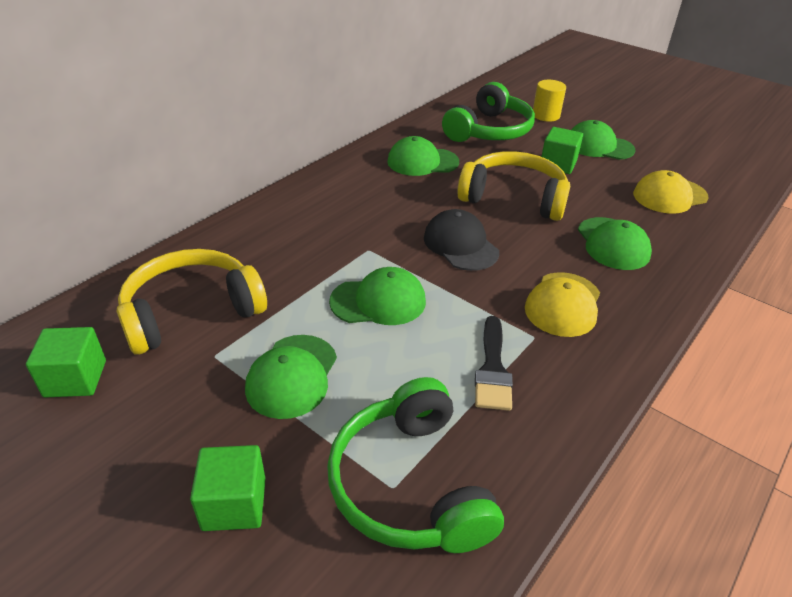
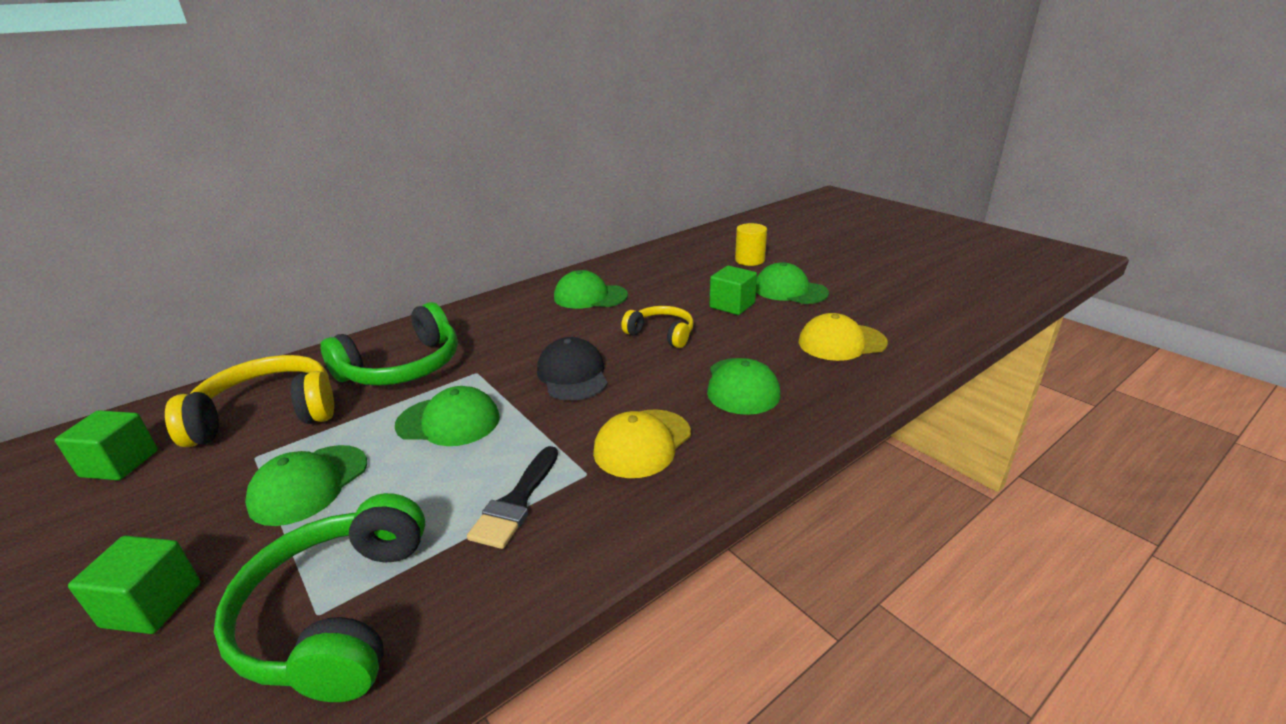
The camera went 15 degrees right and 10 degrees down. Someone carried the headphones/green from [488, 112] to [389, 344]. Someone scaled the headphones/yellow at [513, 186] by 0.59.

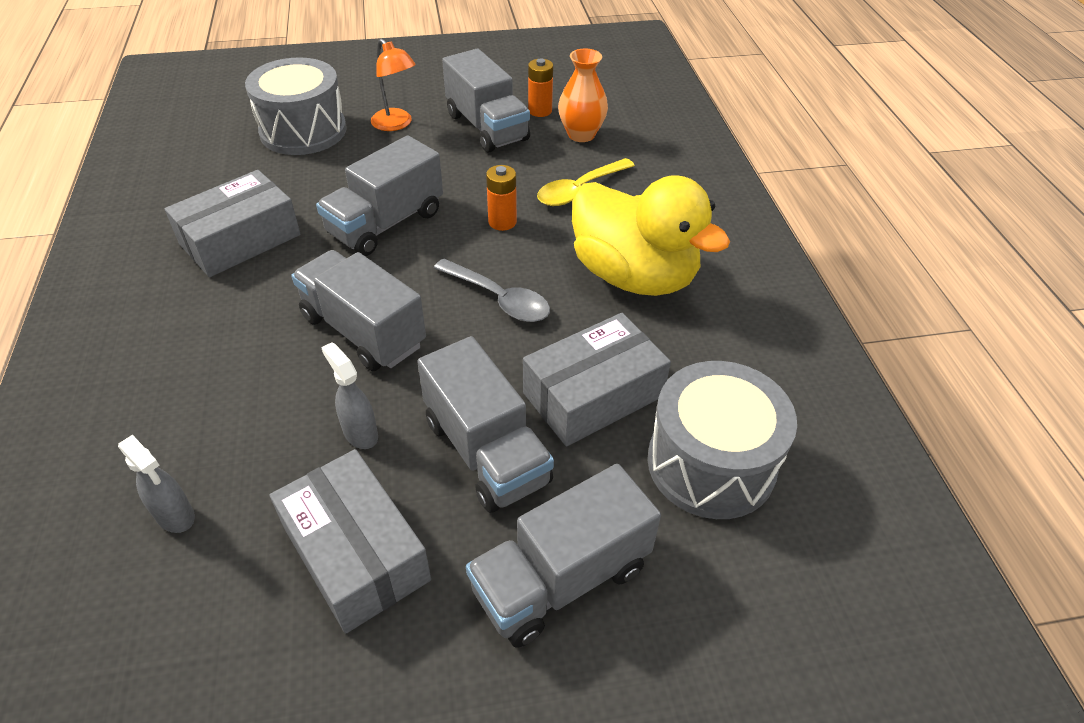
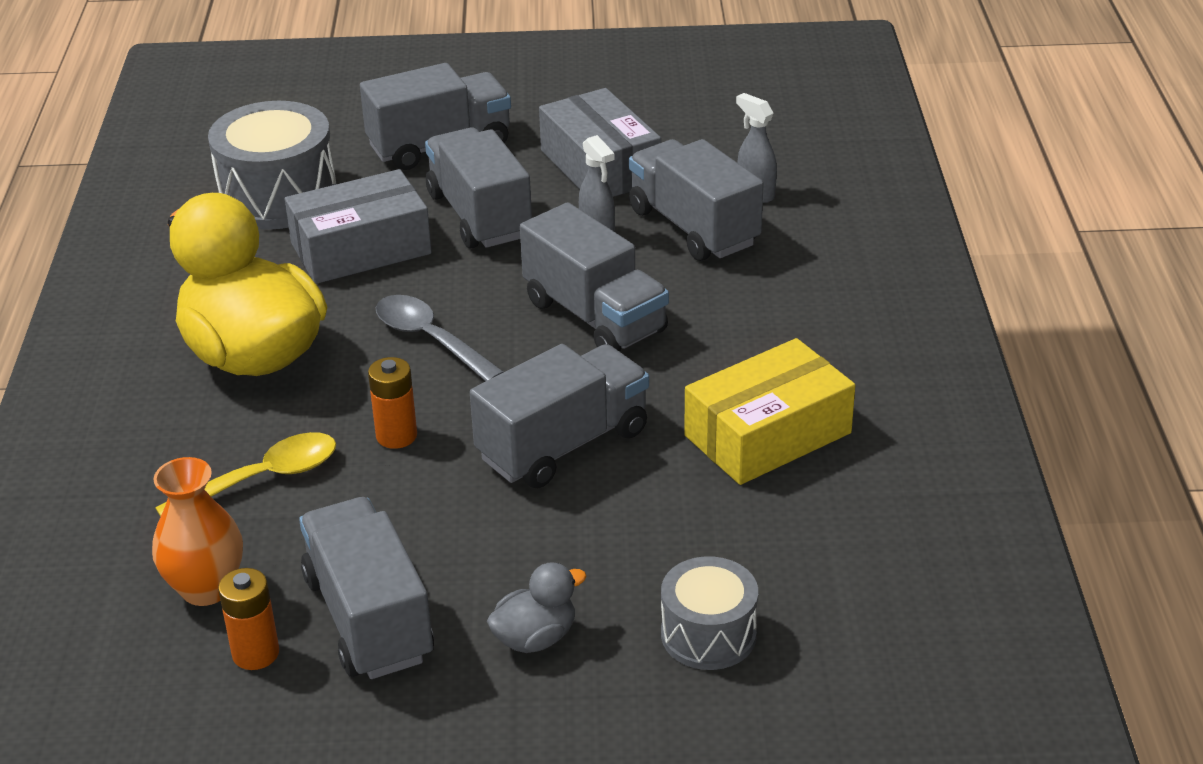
The camera went 170 degrees left and 10 degrees down. Someone swapped the lamp/orange at [393, 85] for the duck/grey at [537, 607]. Someone put down the truck/grey at [696, 200]. Someone scaled the drum/grey at [296, 106] by 0.60. Someone repainted the box/grey at [233, 223], which became the box/yellow at [769, 411].

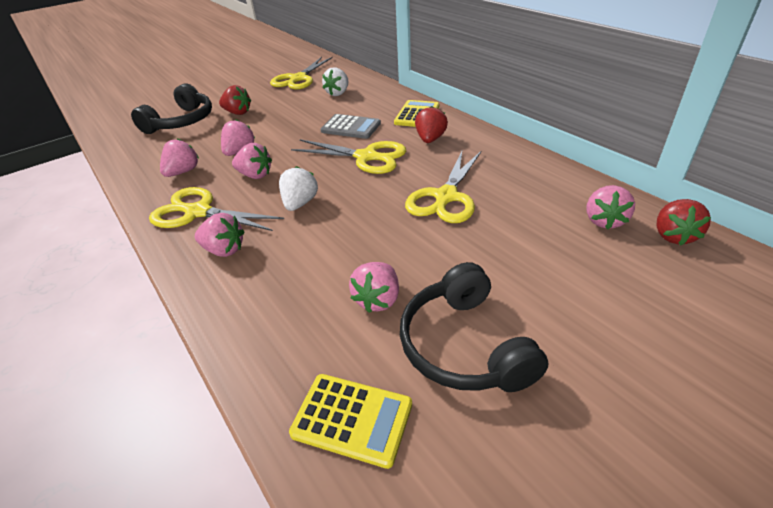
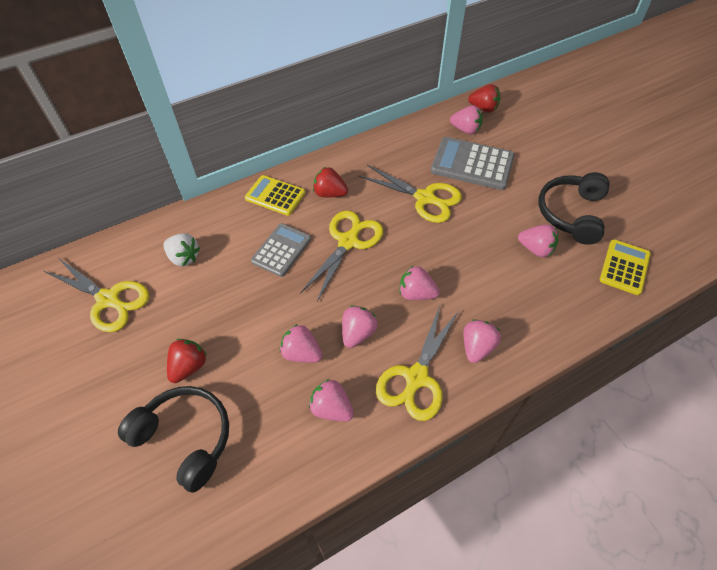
The camera went 85 degrees left and 15 degrees up. Someone repainted the strawberry/white at [298, 188], which became the strawberry/pink at [419, 283]. Someone put down the calculator/grey at [473, 163]. Someone rotated the headphones/black at [474, 327] by 120 degrees clockwise.

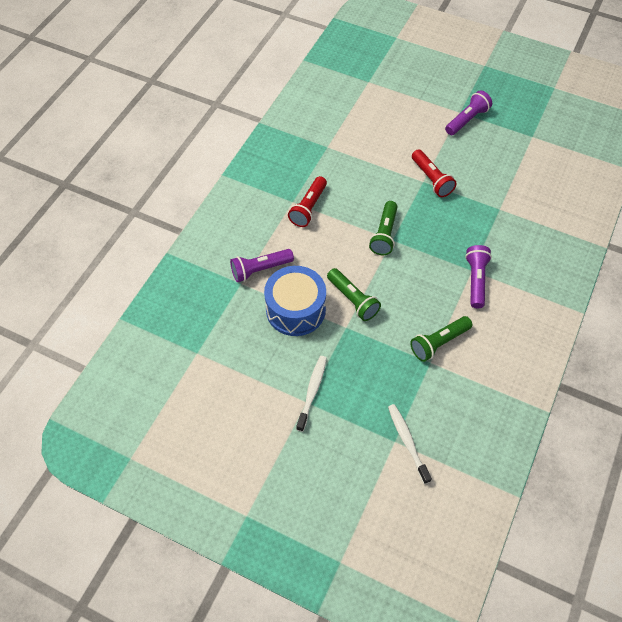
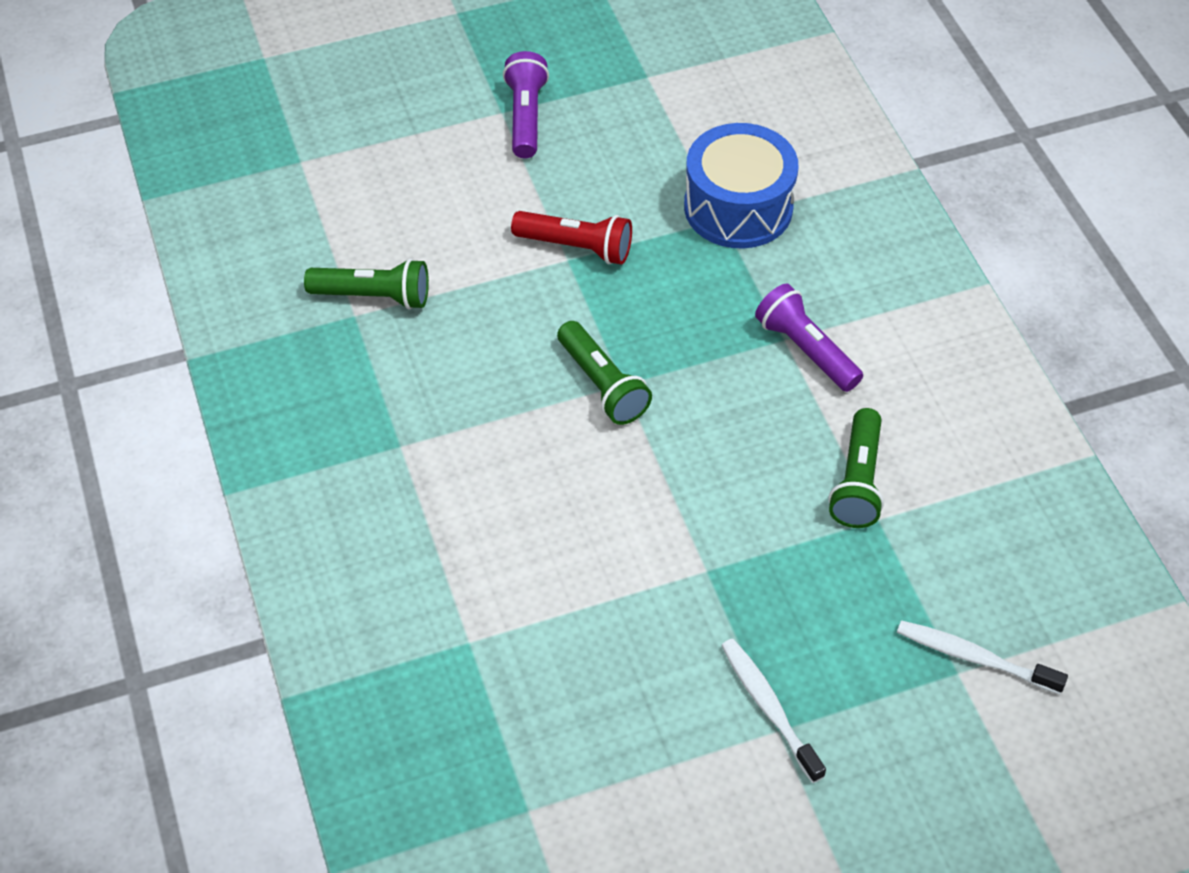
The camera went 45 degrees left and 5 degrees down. Someone carried the flashlight/green from [354, 294] to [366, 284]. Someone carried the drum/blue from [295, 301] to [741, 185]. Someone took away the flashlight/purple at [262, 265]. Someone took away the flashlight/red at [307, 201].

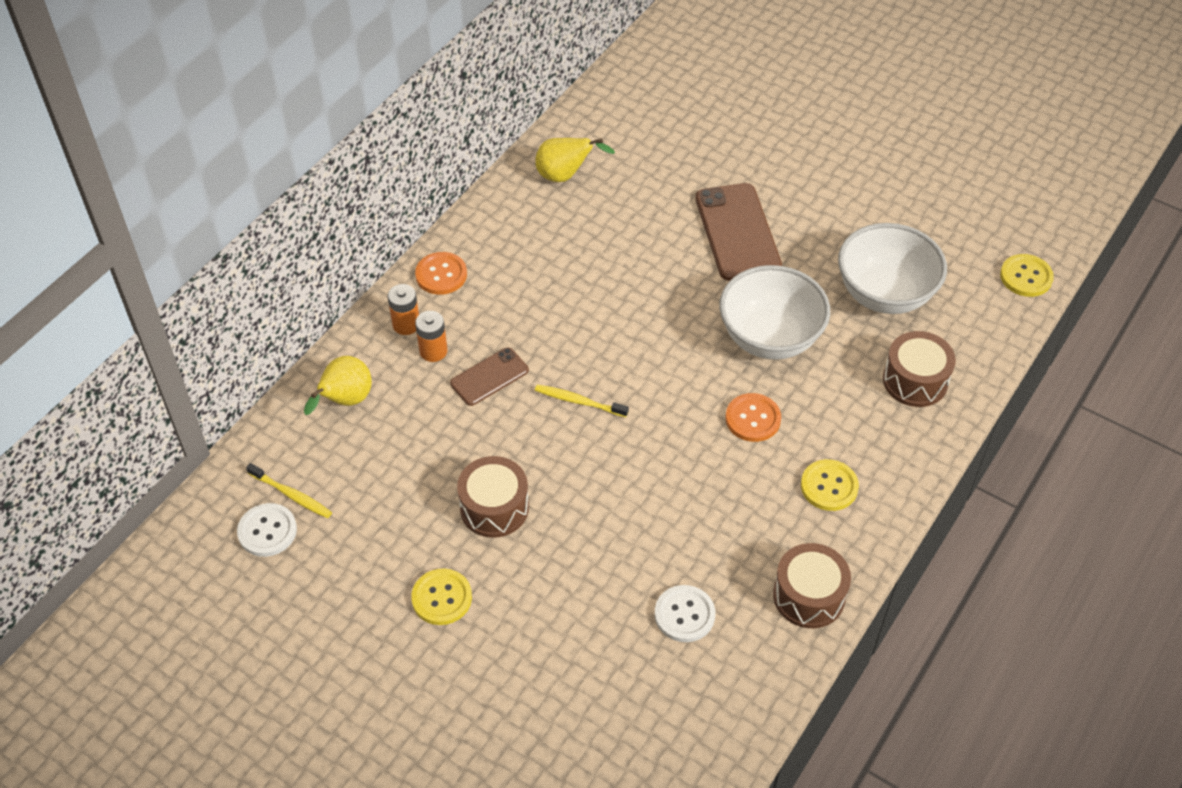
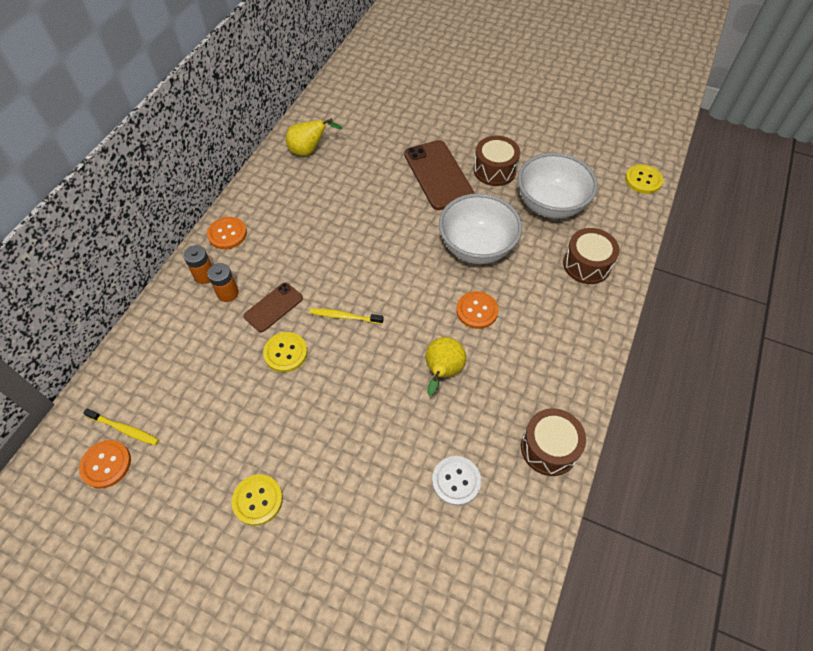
The camera went 10 degrees left and 5 degrees up. Someone repainted the button/white at [267, 530], which became the button/orange at [105, 464]. Someone carried the button/yellow from [830, 485] to [285, 352]. Someone carried the pear/yellow from [338, 385] to [445, 366]. Someone carried the drum/brown from [493, 496] to [496, 161].

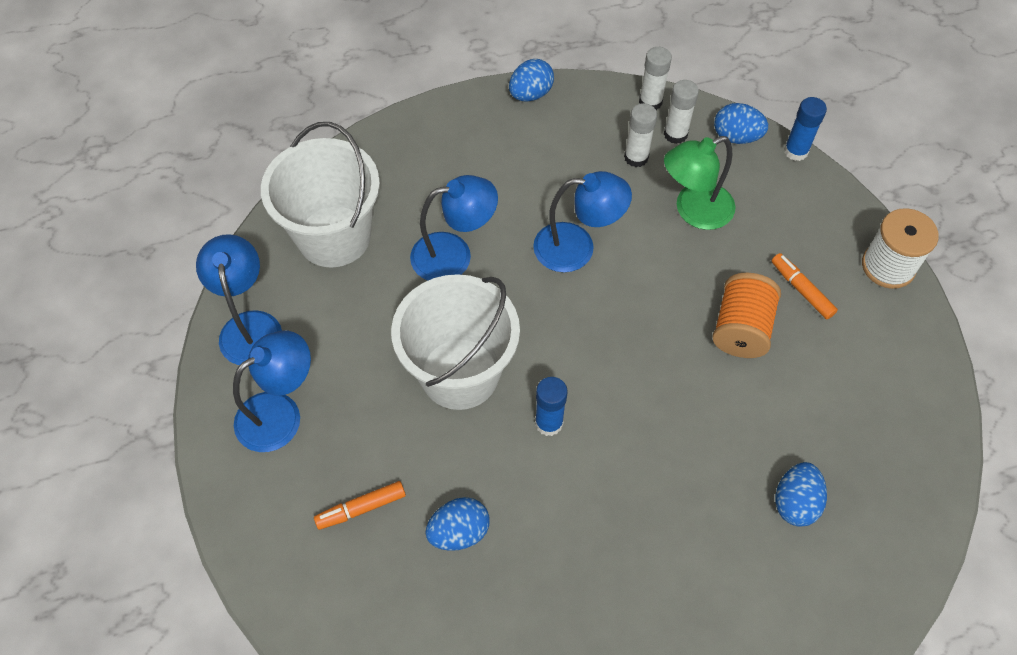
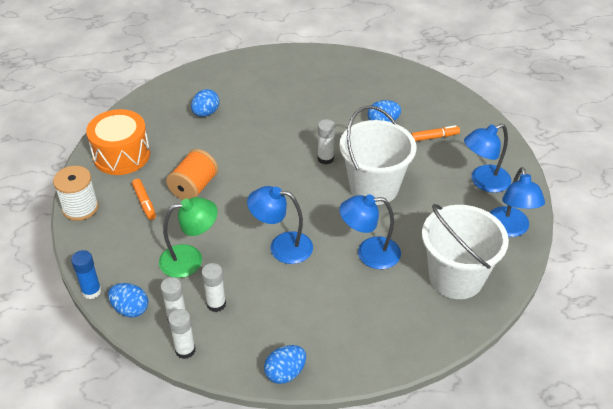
The camera went 170 degrees left and 15 degrees down. Someone put down the drum/orange at [118, 142]. Someone repainted the glue stick/blue at [551, 406], which became the glue stick/white at [326, 141].

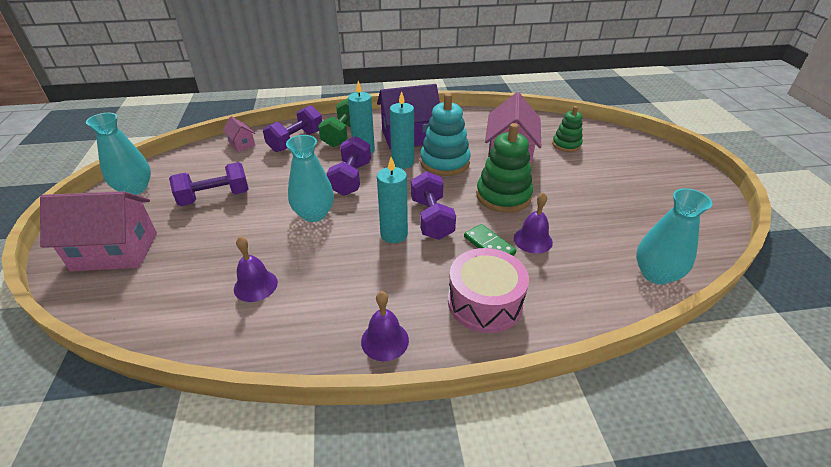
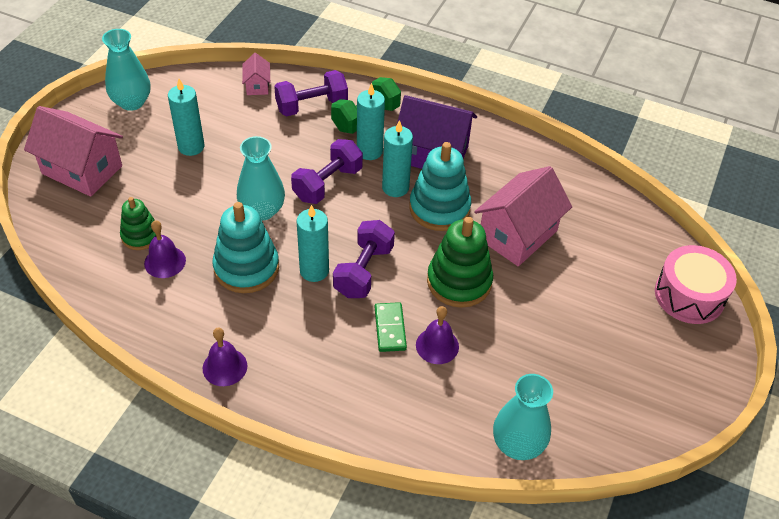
The camera went 30 degrees right and 10 degrees up. Someone carried the stacking toy/green from [567, 129] to [138, 223]. Someone swapped the dumbbell/purple at [209, 184] for the candle/turquoise at [186, 117]. Someone put down the stacking toy/turquoise at [245, 247]. Someone carried the drum/pink from [488, 290] to [696, 284].

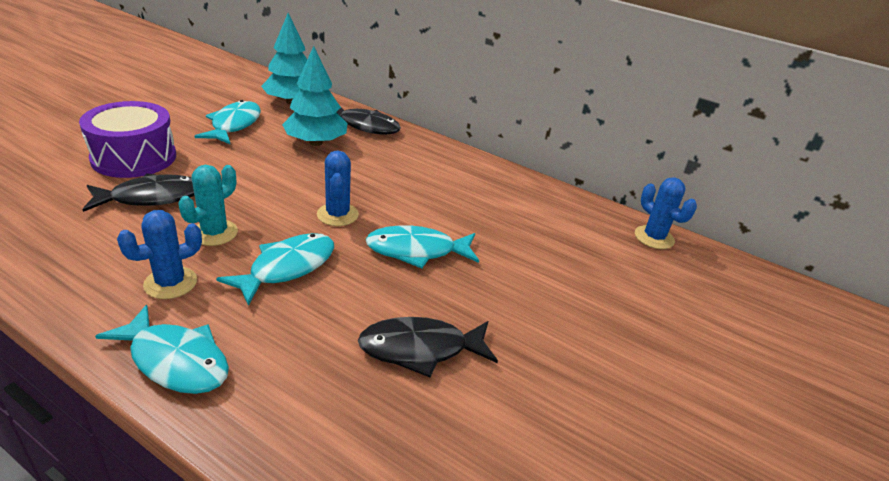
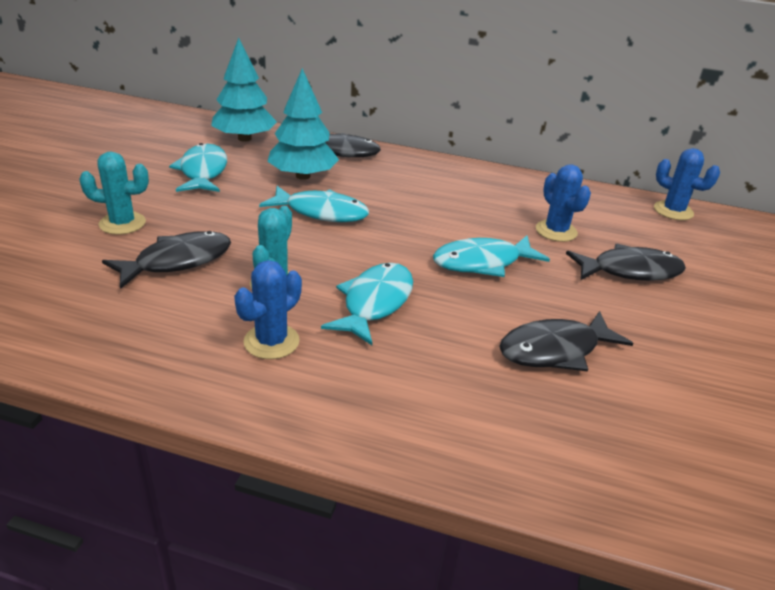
The camera went 15 degrees left and 0 degrees up. Someone swapped the drum/purple at [127, 139] for the cactus/turquoise at [114, 193]. Someone carried the fish/turquoise from [162, 349] to [314, 204]. Someone carried the cactus/blue from [338, 188] to [563, 203]. Someone put down the fish/black at [626, 262].

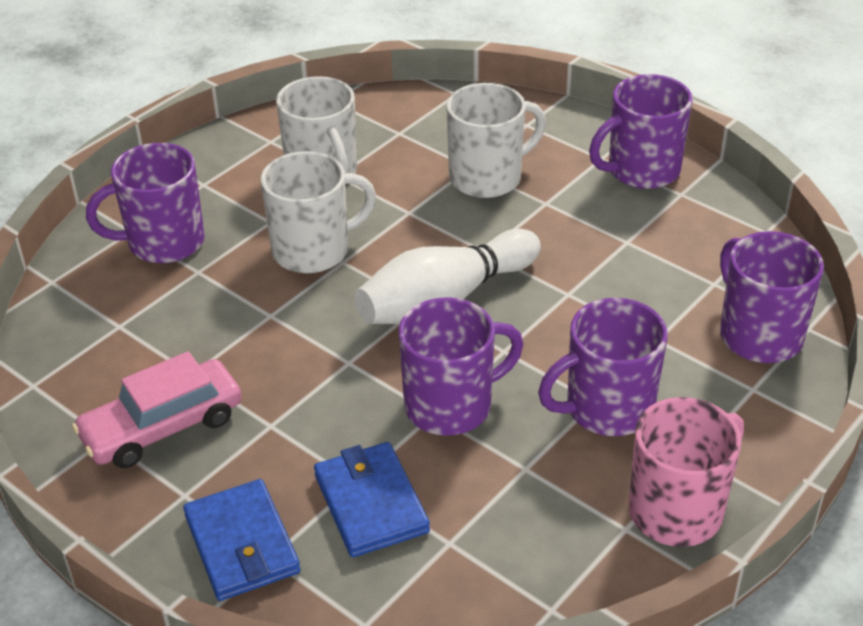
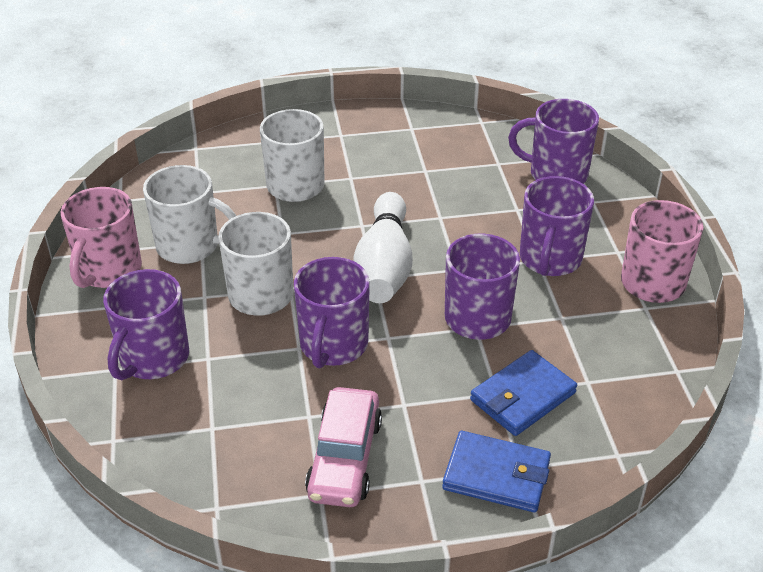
The camera went 50 degrees left and 0 degrees up. Someone put down the mug/pink at [101, 237]. Someone carried the mug/purple from [641, 131] to [332, 312]. Someone rotated the wallet/blue at [372, 499] by 60 degrees counterclockwise.

